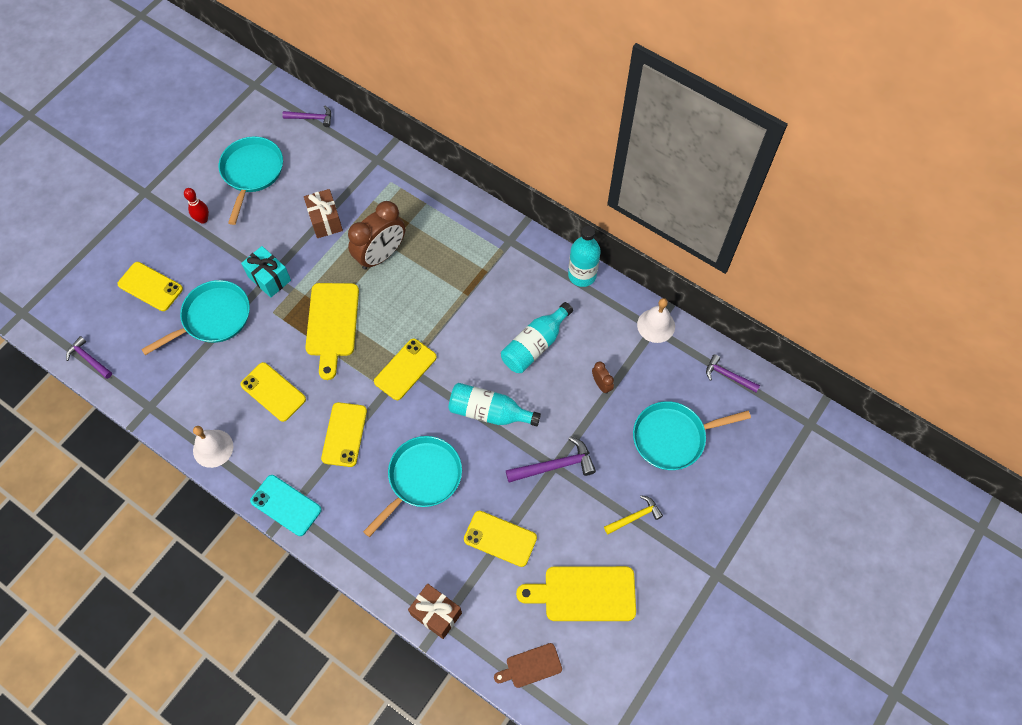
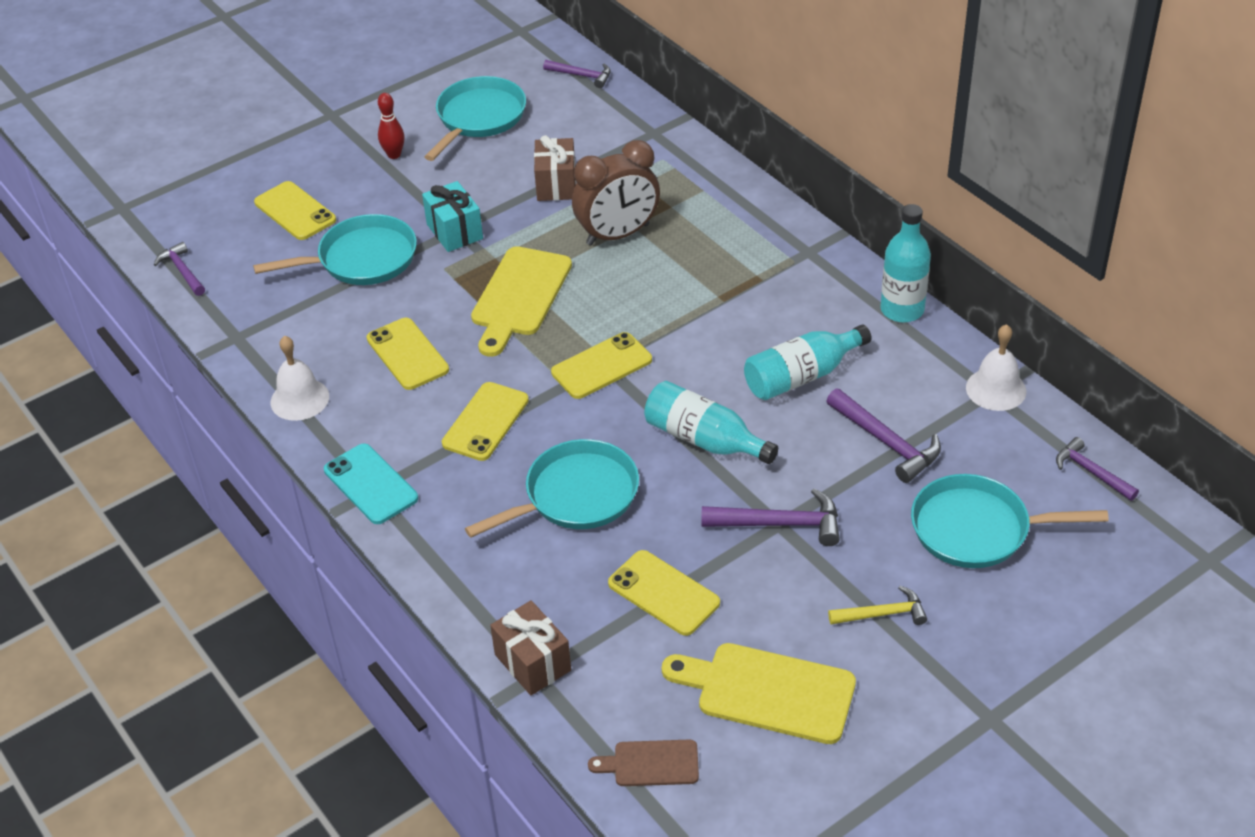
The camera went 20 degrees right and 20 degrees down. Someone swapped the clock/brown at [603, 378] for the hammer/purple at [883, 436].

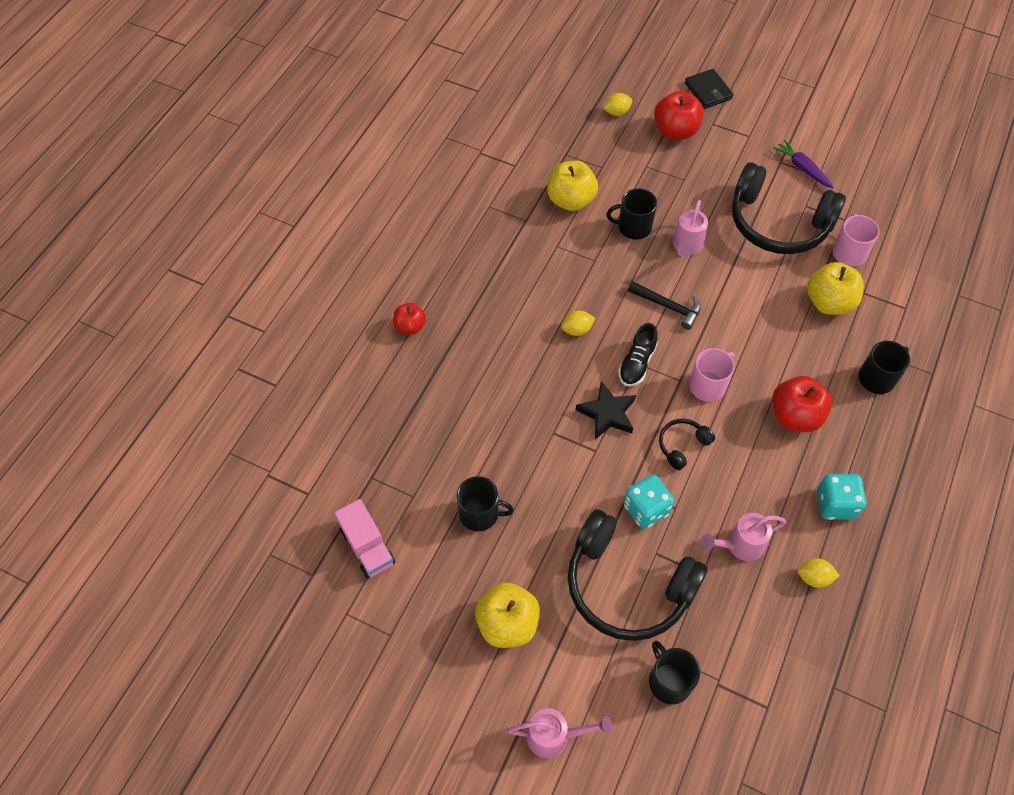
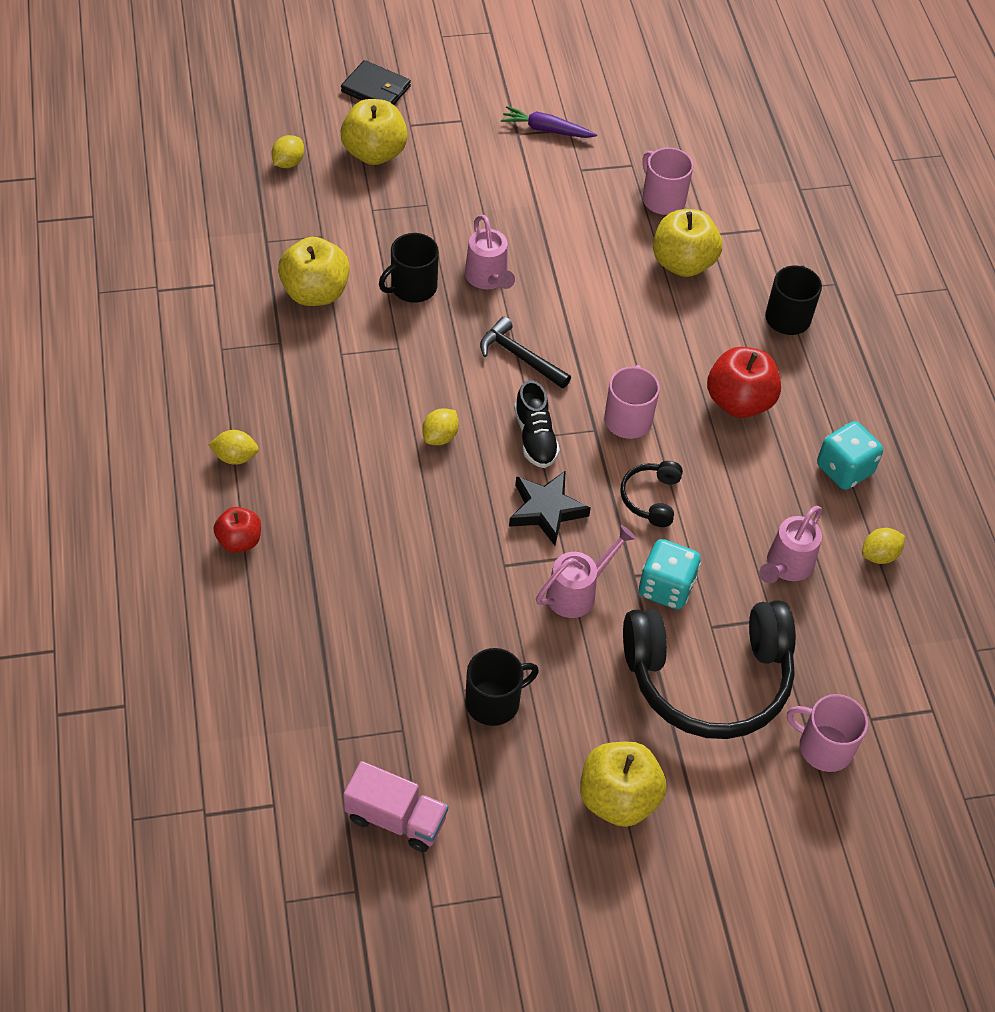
The camera went 40 degrees left and 5 degrees down. Someone put down the lemon/yellow at [233, 447]. Someone repainted the apple/red at [679, 115], which became the apple/yellow at [374, 132]. Someone rotated the hammer/black at [664, 305] by 135 degrees counterclockwise. Someone carried the watering can/pink from [559, 733] to [586, 571]. Someone repainted the mug/black at [674, 673], which became the mug/pink at [827, 733]. Someone took away the headphones/black at [789, 208].

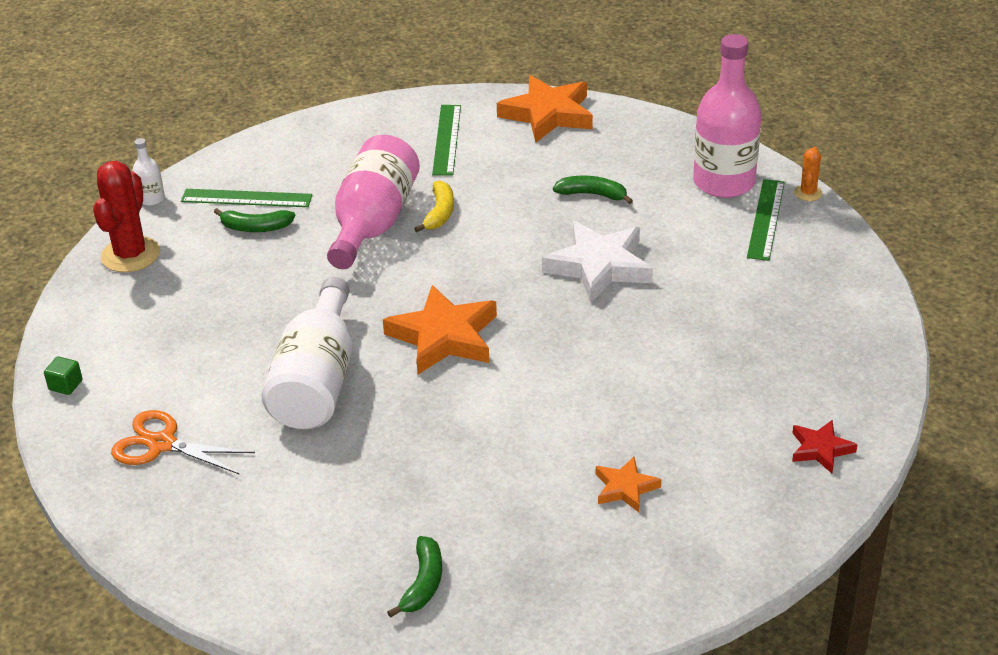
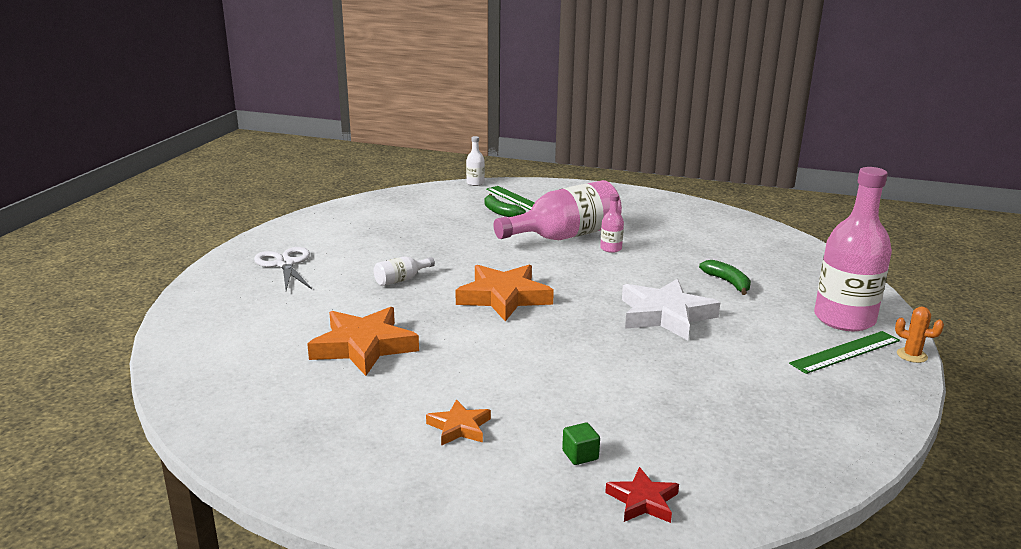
The camera went 45 degrees right and 15 degrees down. Someone repainted the scissors/orange at [183, 442], which became the scissors/white at [283, 268]. Someone carried the star/orange from [545, 108] to [363, 341]. Someone scaled the bottle/white at [307, 353] by 0.43. Someone carried the cube/green from [63, 375] to [581, 444]. Someone swapped the banana/yellow at [434, 206] for the bottle/pink at [612, 223]. Someone rotated the cactus/orange at [808, 174] by 60 degrees clockwise. Someone took away the cactus/red at [126, 216]. Someone took away the banana/green at [414, 577]. Someone took away the ruler/green at [446, 140].

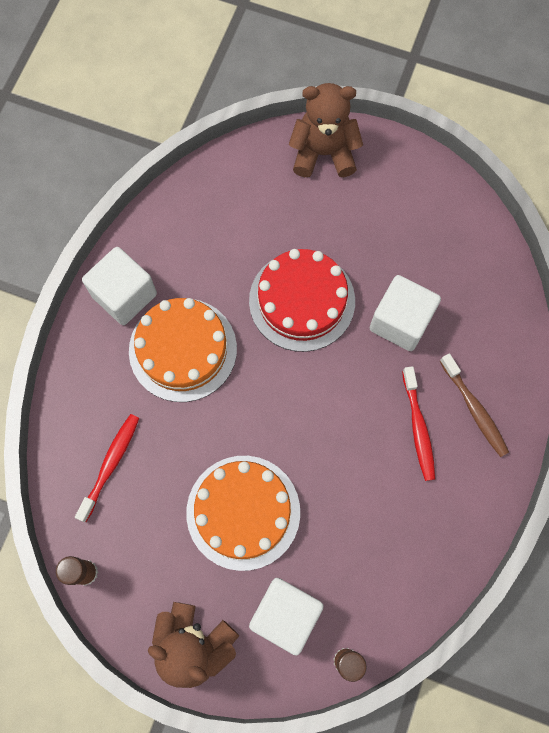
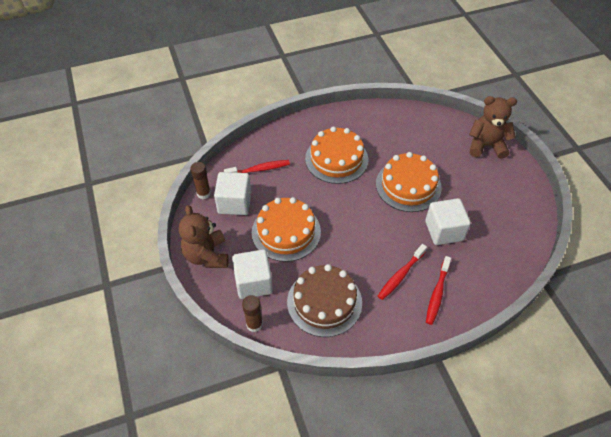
The camera went 50 degrees right and 20 degrees down. Someone carried the cube/white from [119, 286] to [232, 193]. Someone put down the cake/brown at [324, 300]. Someone repainted the cake/red at [302, 300], which became the cake/orange at [409, 182]. Someone repainted the toothbrush/brown at [474, 405], which became the toothbrush/red at [438, 290]. Someone rotated the teddy bear/brown at [326, 130] by 45 degrees counterclockwise.

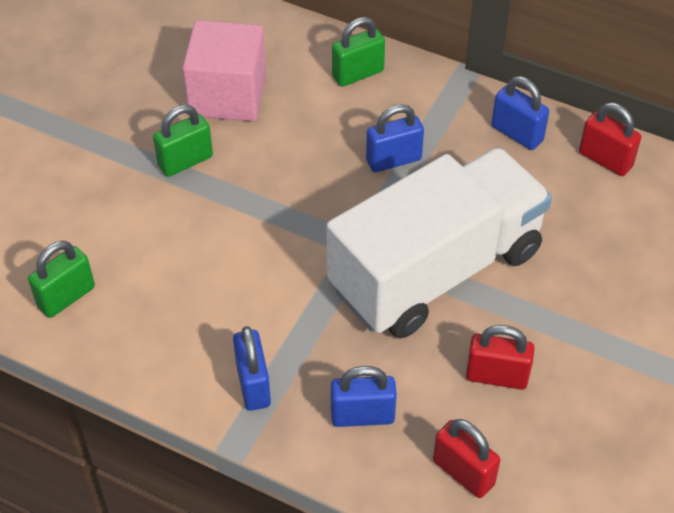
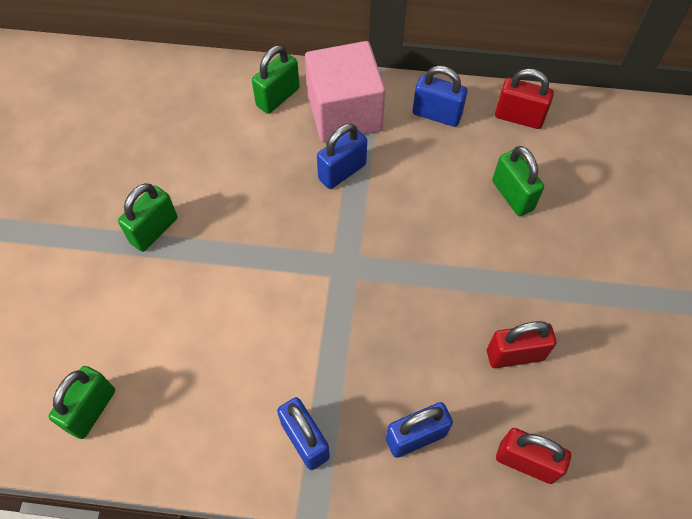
The camera went 20 degrees left and 10 degrees up. Someone carried the cube/pink from [224, 71] to [345, 91]. Someone put down the padlock/green at [518, 181]. Someone took away the truck/white at [439, 242].

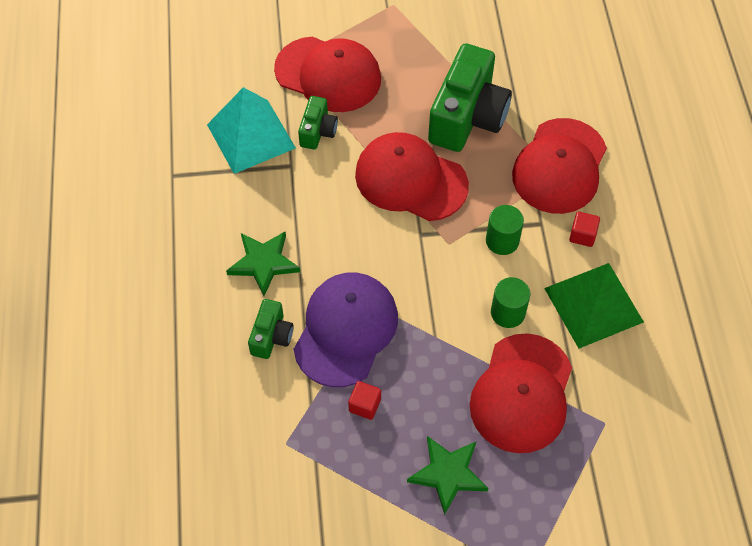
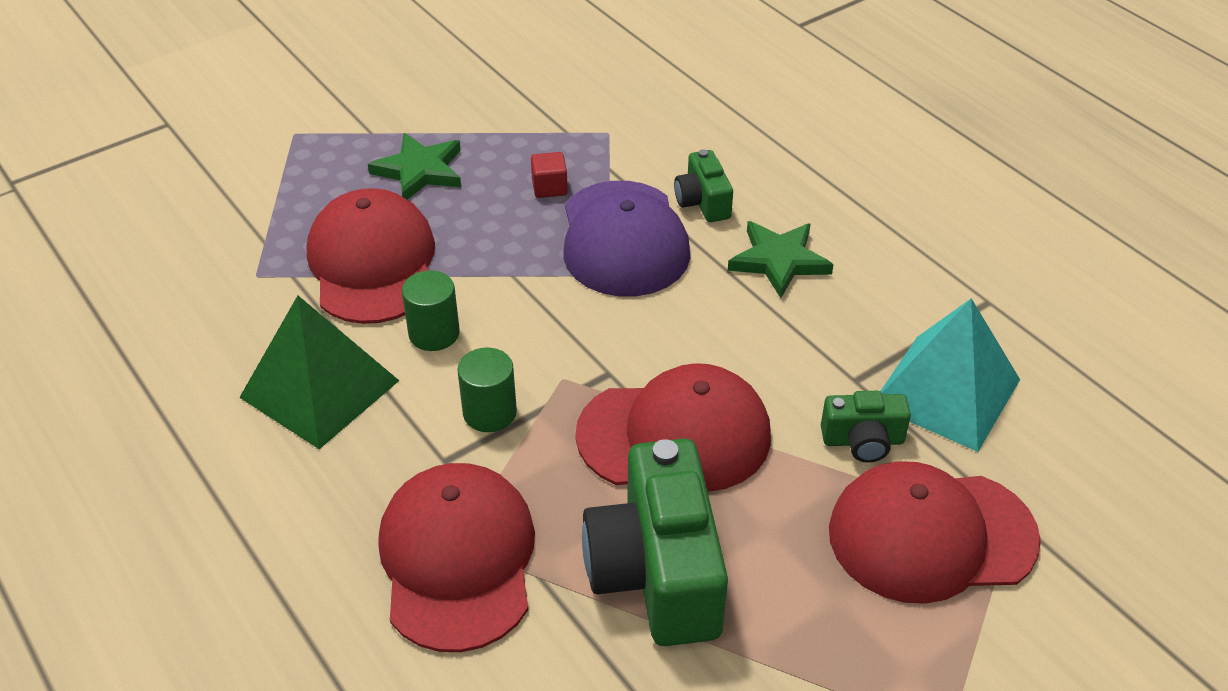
The camera went 150 degrees right and 15 degrees down. Someone rotated the camera/green at [318, 122] by 75 degrees counterclockwise. Someone took away the cube/red at [584, 229].

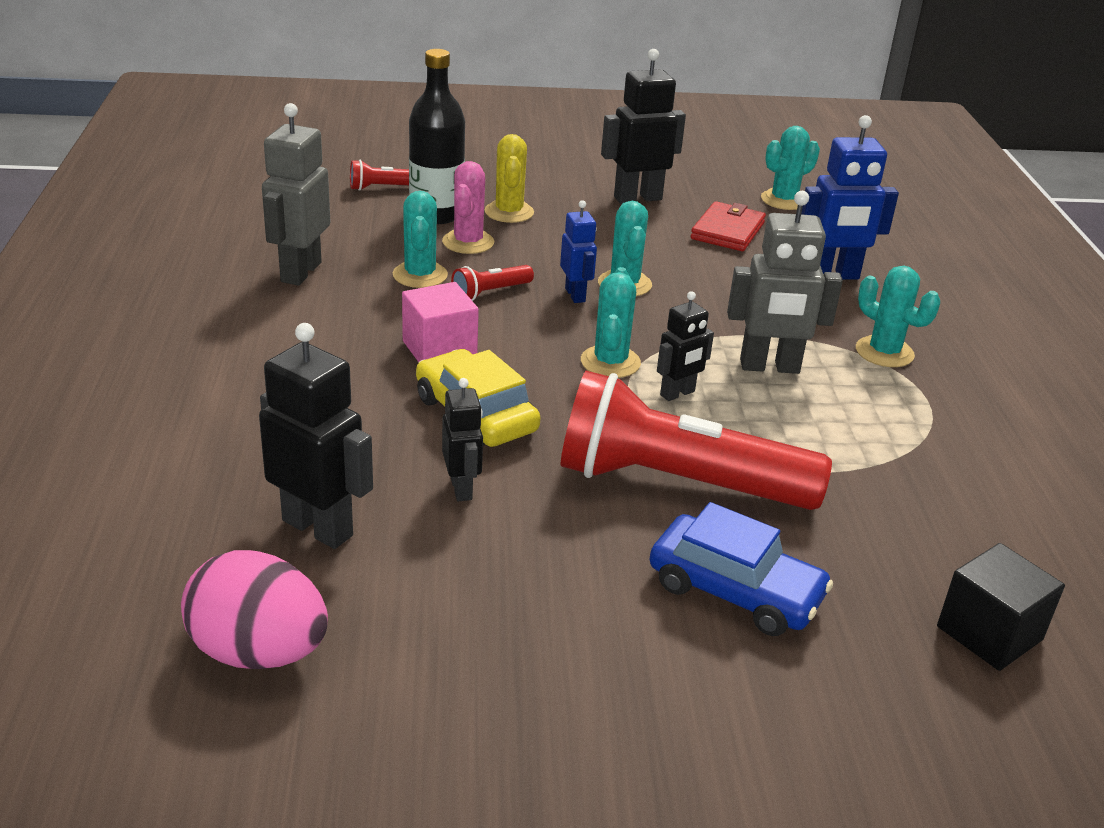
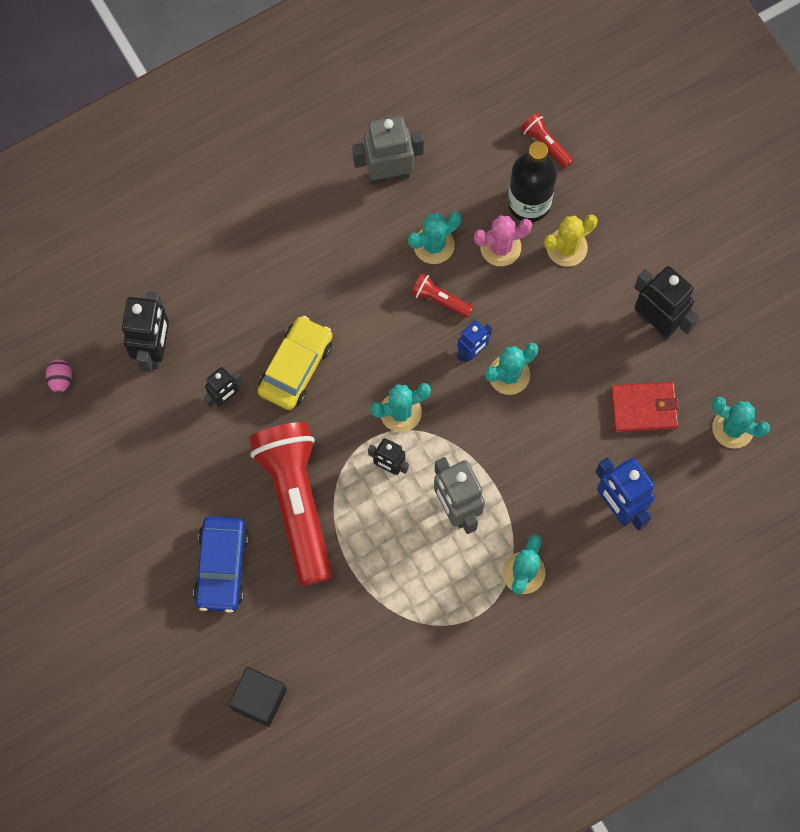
The camera went 65 degrees right and 40 degrees up. Someone scaled the egg/pink at [254, 609] by 0.47. Someone took away the cube/pink at [440, 322].

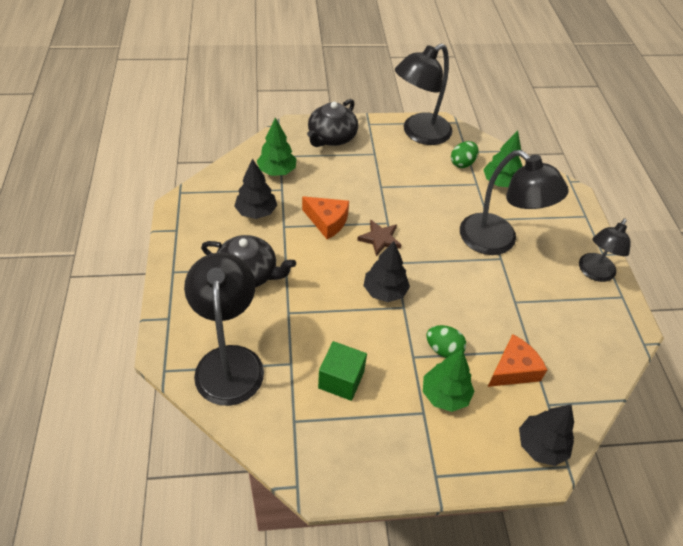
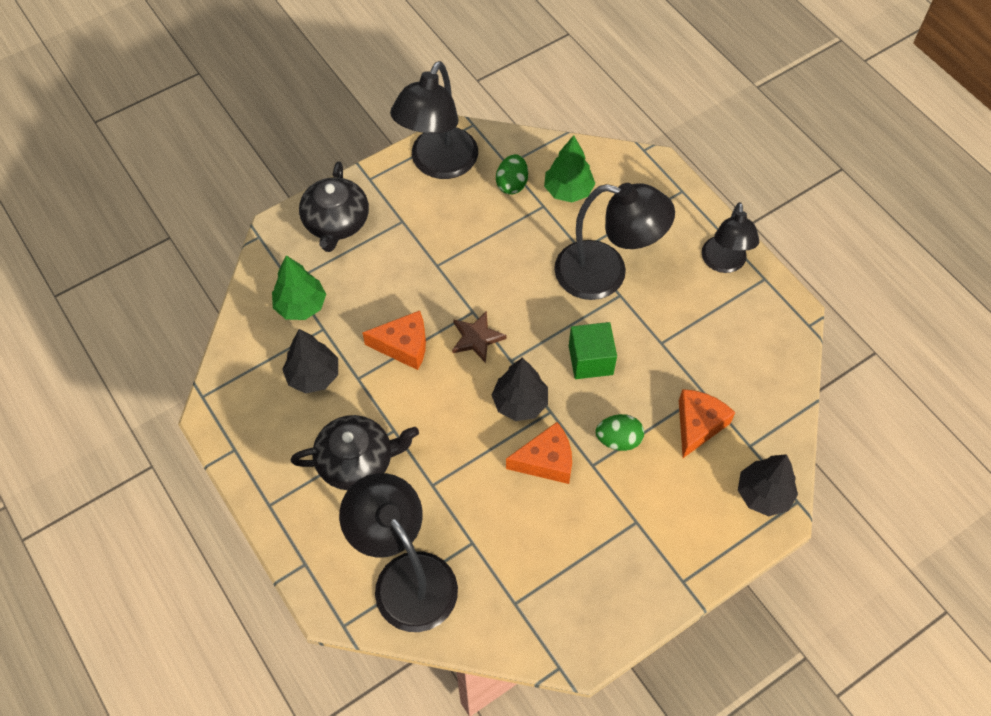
The camera went 25 degrees left and 10 degrees up. Someone put down the cheese/orange at [539, 453]. Someone carried the cube/green from [342, 371] to [593, 350]. Someone took away the tree/green at [449, 380].

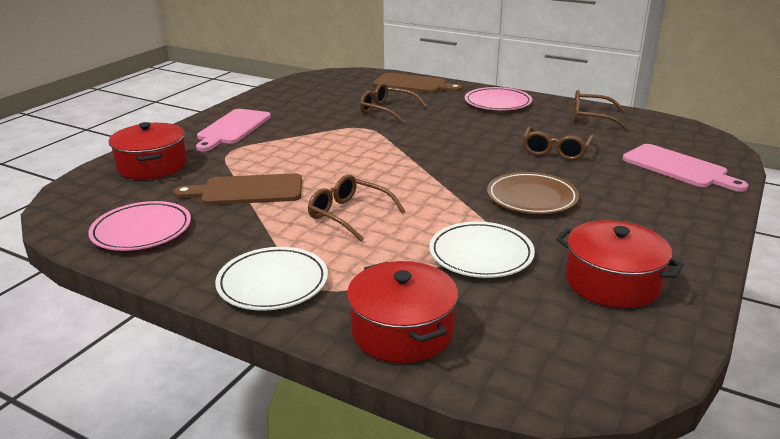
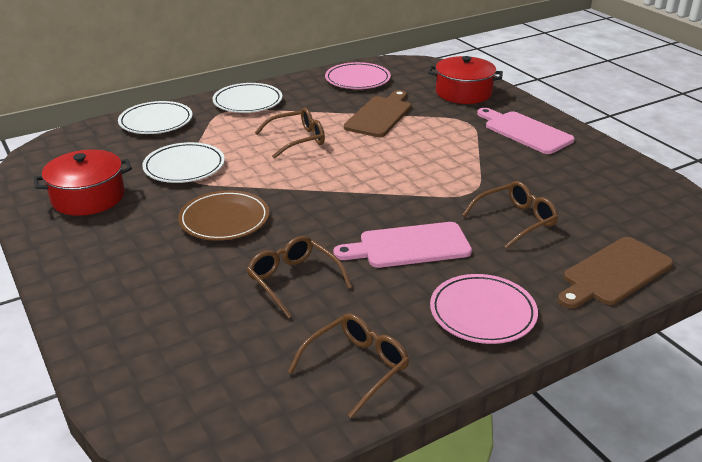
The camera went 120 degrees right and 5 degrees up. Someone swapped the pot/red at [402, 312] for the plate/white at [155, 117]. Someone carried the cutting board/pink from [685, 168] to [402, 245].

